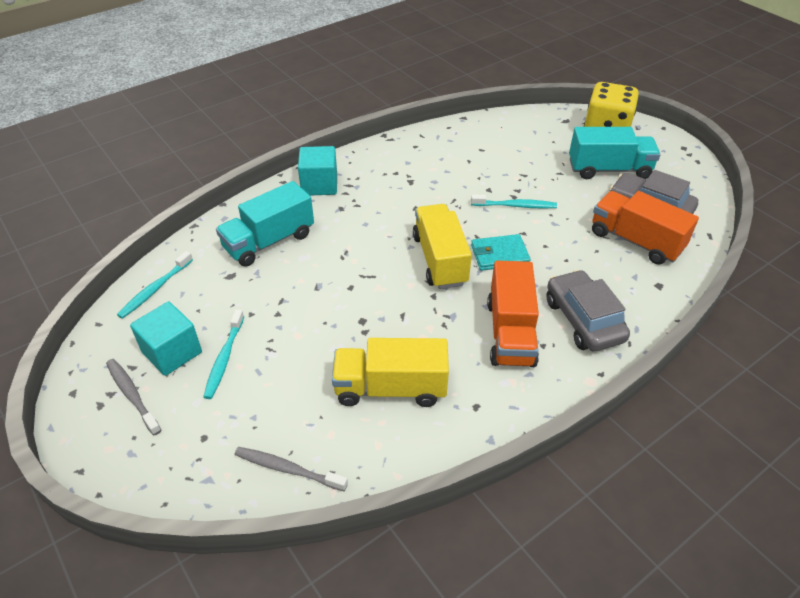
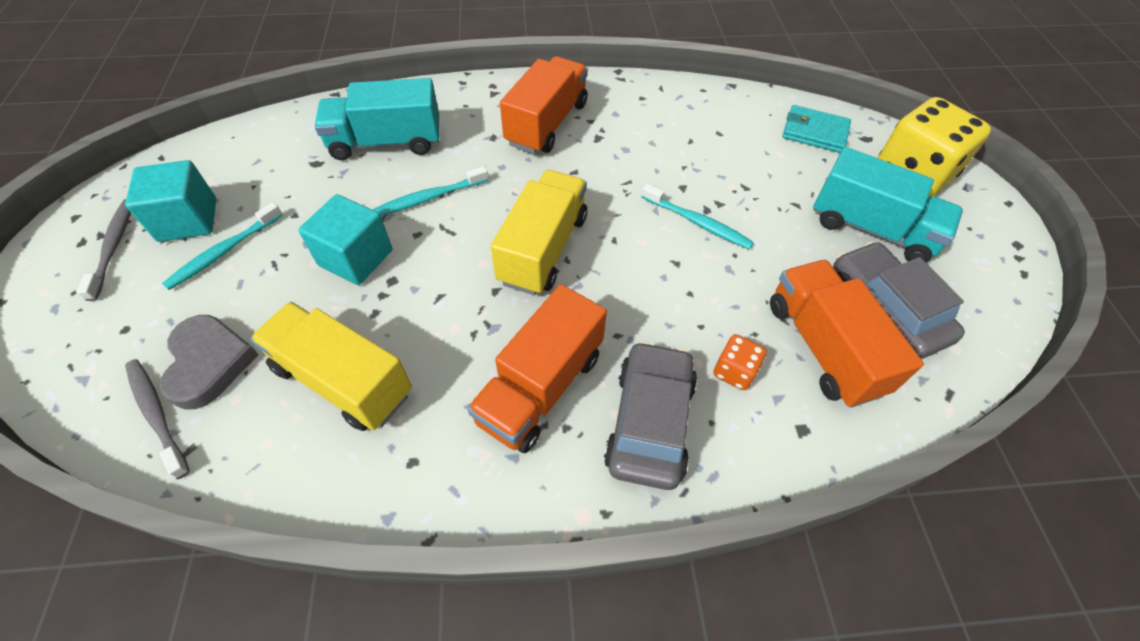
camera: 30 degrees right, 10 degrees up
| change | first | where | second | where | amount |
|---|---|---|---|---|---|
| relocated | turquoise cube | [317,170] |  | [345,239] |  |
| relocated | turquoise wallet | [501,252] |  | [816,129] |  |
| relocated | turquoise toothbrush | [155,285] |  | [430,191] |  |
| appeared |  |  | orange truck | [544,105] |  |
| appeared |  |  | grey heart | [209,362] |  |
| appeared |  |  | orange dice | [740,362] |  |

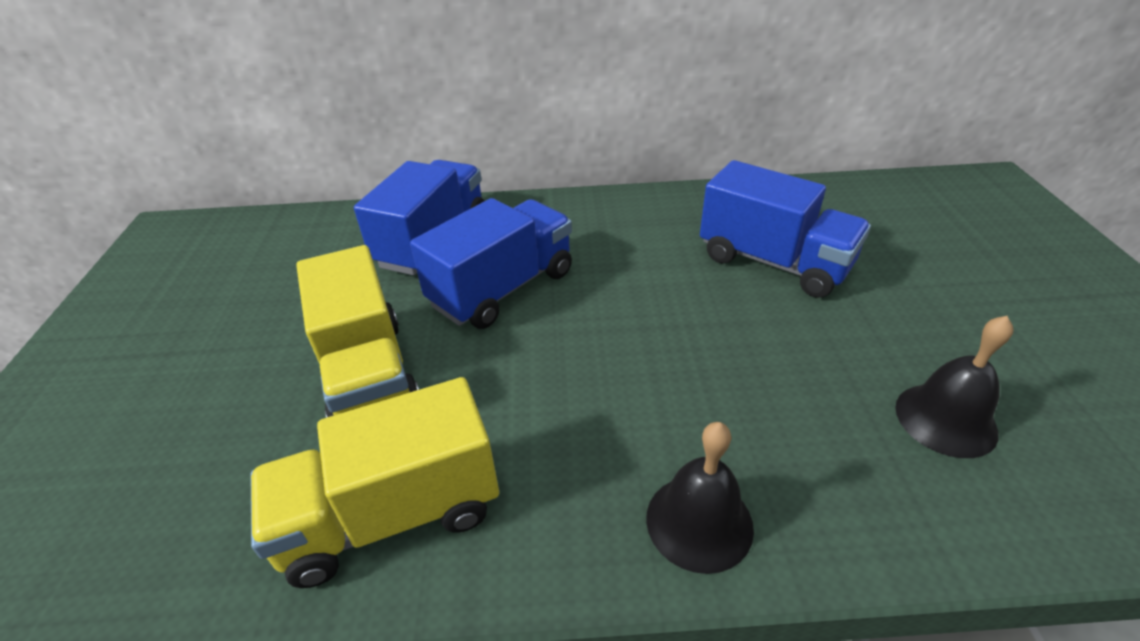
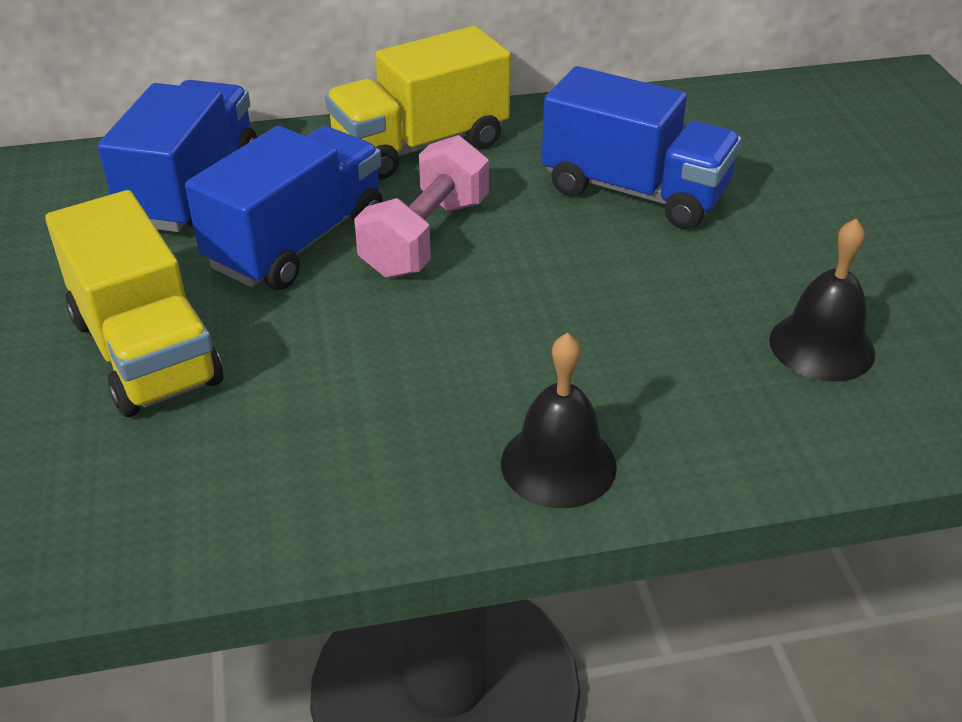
camera: 10 degrees left, 0 degrees up
| change | first | where | second | where | amount |
|---|---|---|---|---|---|
| relocated | yellow truck | [375,482] |  | [418,103] |  |
| appeared |  |  | pink dumbbell | [421,206] |  |

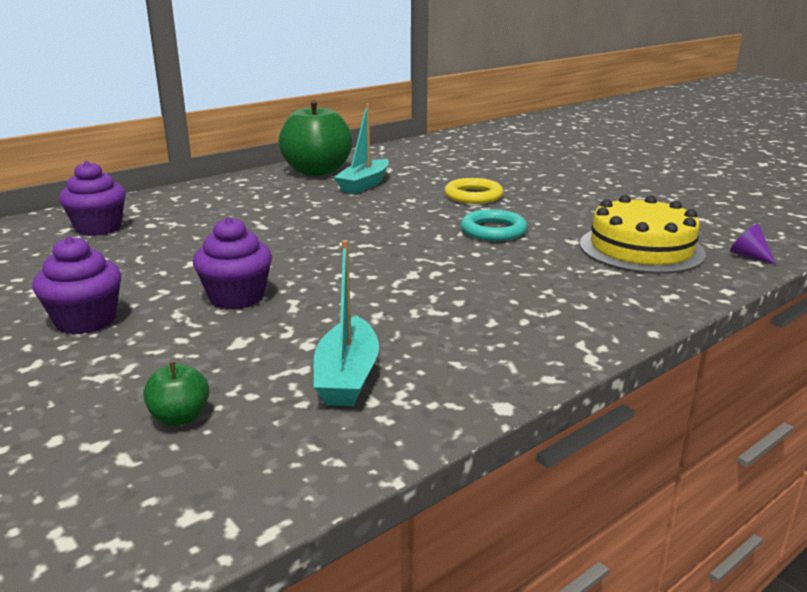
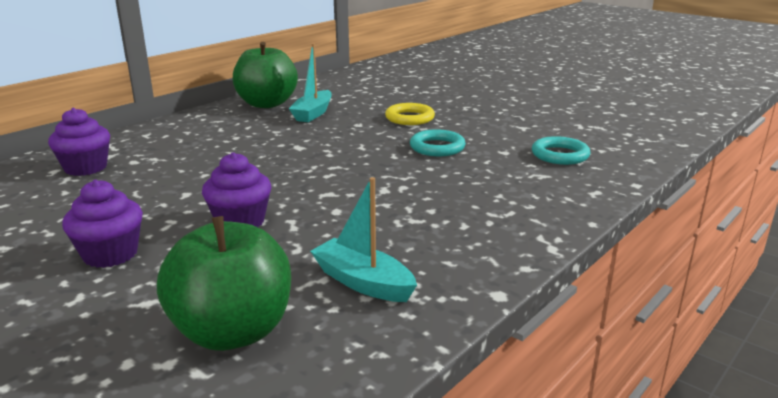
camera: 10 degrees left, 0 degrees up
| change | first | where | second | where | amount |
|---|---|---|---|---|---|
| exchanged | yellow cake | [643,234] | turquoise ring | [561,150] |  |
| missing | purple cone | [753,244] |  |  |  |
| spun | turquoise boat | [346,323] |  | [363,239] | 135 degrees clockwise |
| size | green apple | [176,394] |  | [224,283] | x2.34 |

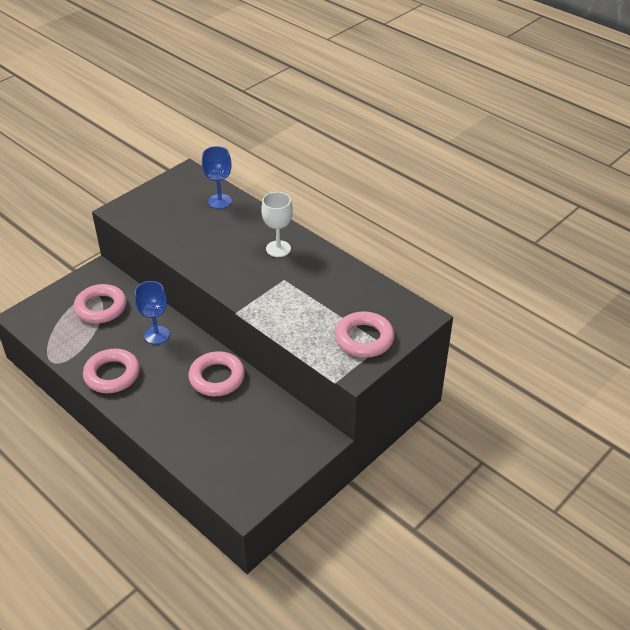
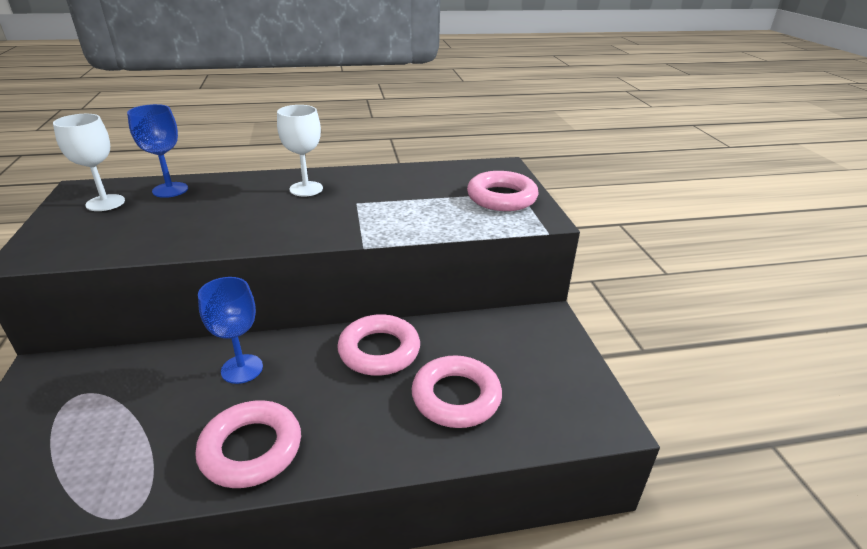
camera: 55 degrees left, 10 degrees down
| change | first | where | second | where | amount |
|---|---|---|---|---|---|
| relocated | pink ring | [100,303] |  | [457,391] |  |
| appeared |  |  | white goblet | [89,162] |  |

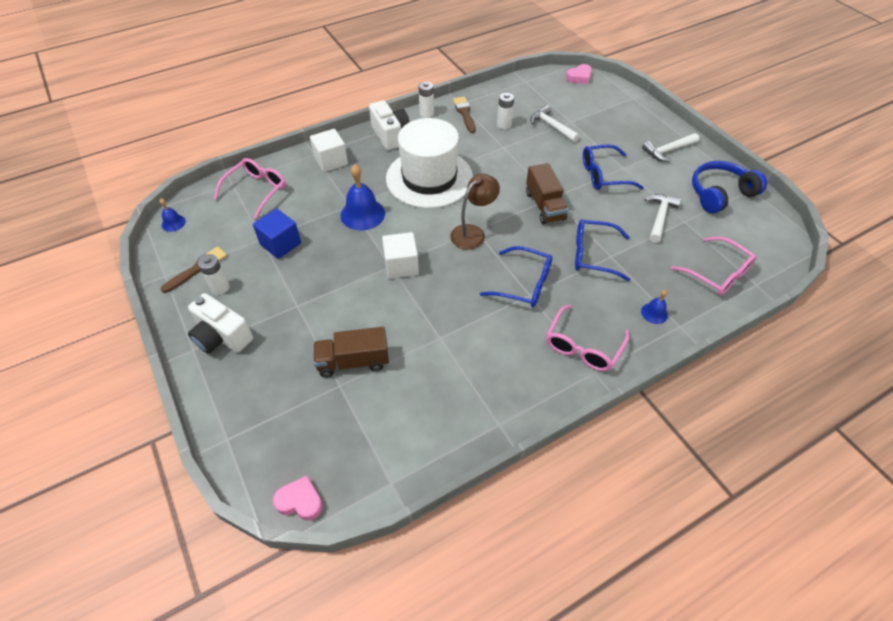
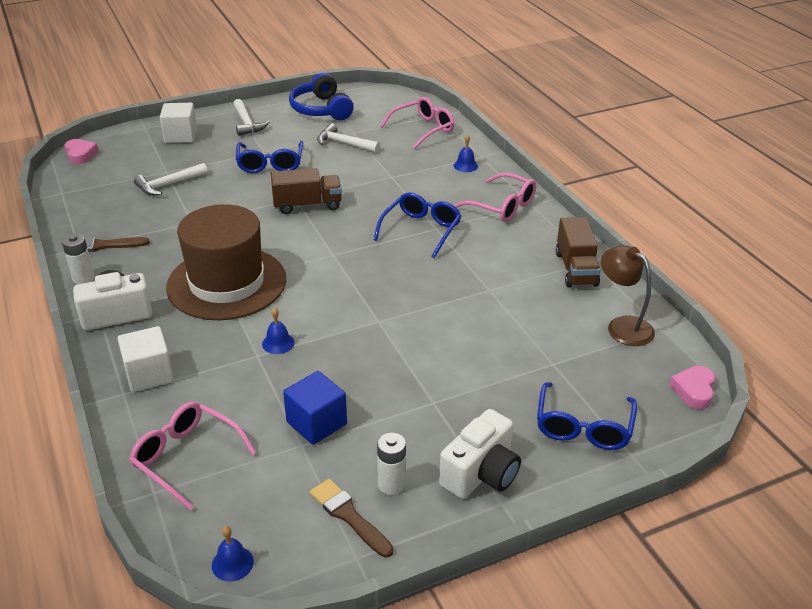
camera: 85 degrees left, 15 degrees down
| change | first | where | second | where | amount |
|---|---|---|---|---|---|
| missing | white battery | [505,111] |  |  |  |
| colour | white hat | [429,163] | brown hat | [226,262] |  |
| size | blue bell | [362,197] |  | [278,330] | x0.52 |
| relocated | brown lamp | [475,212] |  | [628,295] |  |
| relocated | blue glasses | [602,250] |  | [587,416] |  |
| relocated | white cube | [400,255] |  | [178,123] |  |
| relocated | brown truck | [351,352] |  | [578,252] |  |

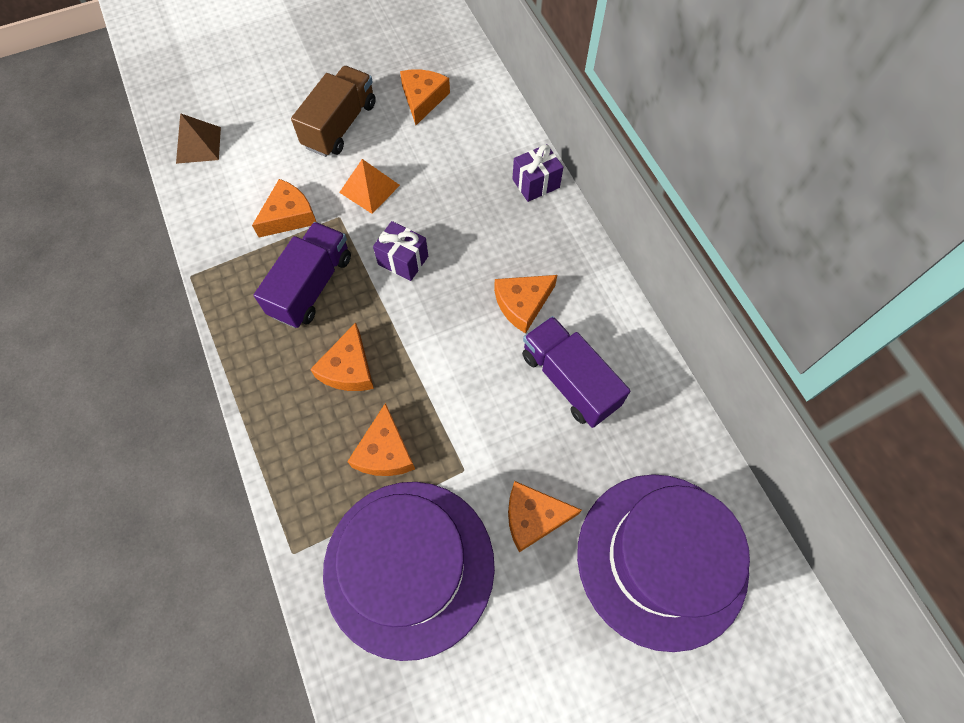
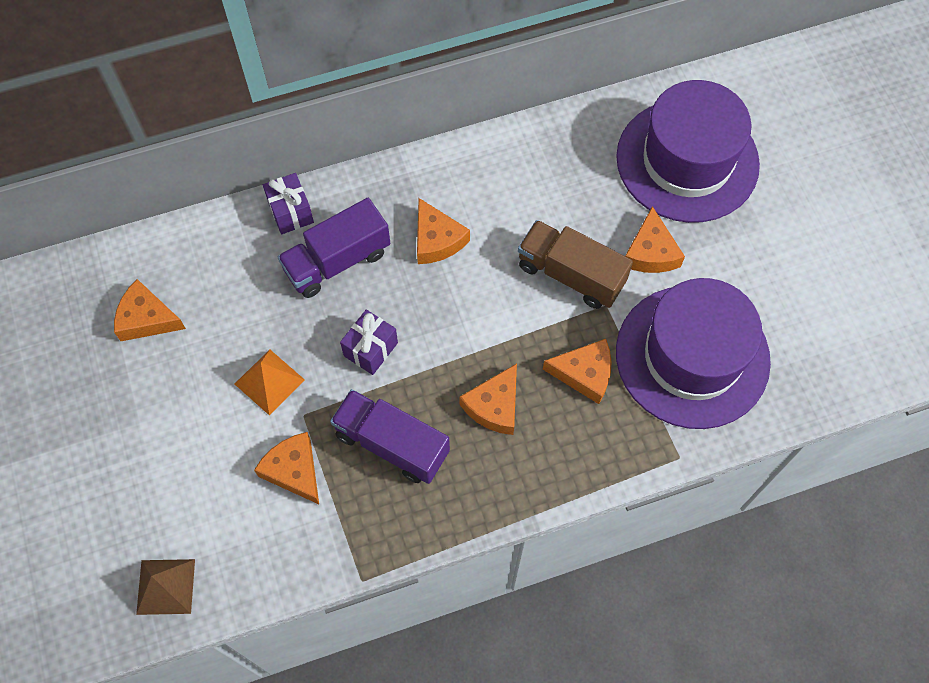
camera: 85 degrees left, 0 degrees up
| change | first | where | second | where | amount |
|---|---|---|---|---|---|
| relocated | brown truck | [333,111] |  | [575,264] |  |
| relocated | purple truck | [576,372] |  | [334,248] |  |
| spun | orange cheese | [342,356] |  | [488,399] | 105 degrees clockwise |

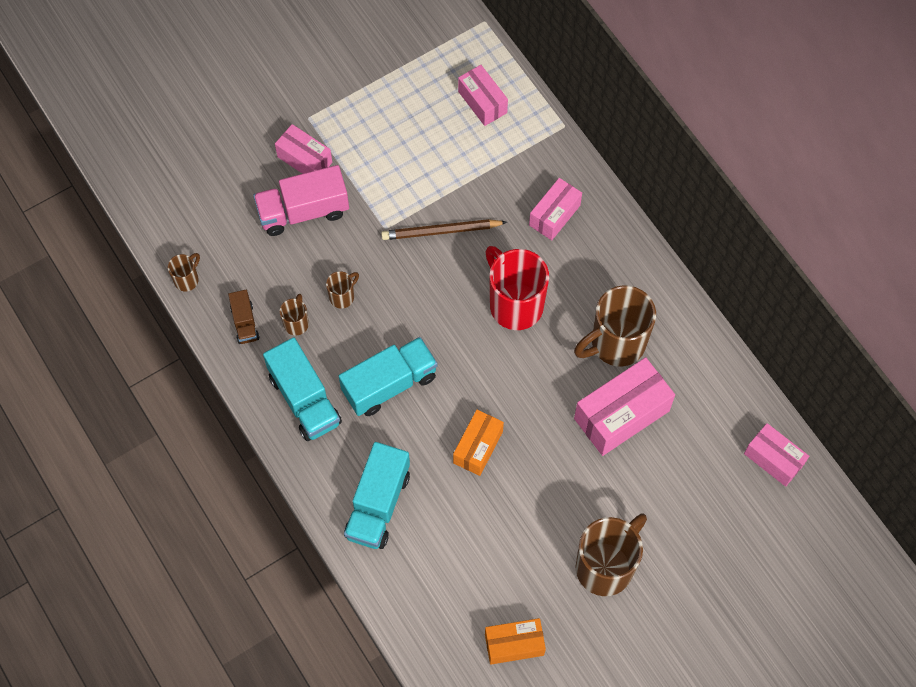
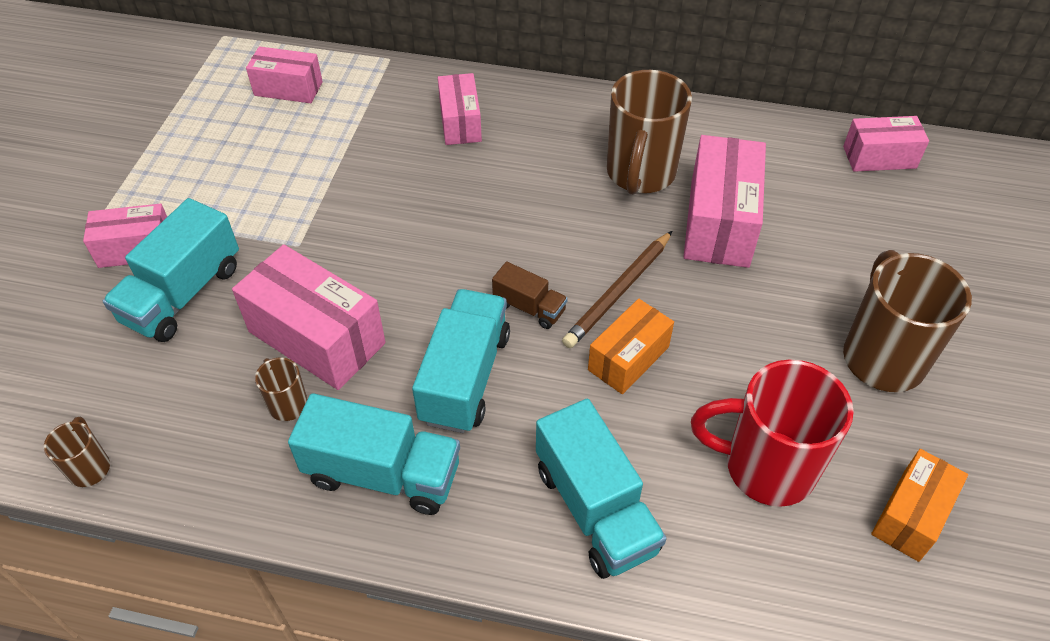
camera: 45 degrees left, 15 degrees down
| change | first | where | second | where | amount |
|---|---|---|---|---|---|
| colour | pink truck | [301,200] | turquoise truck | [171,270] |  |
| relocated | brown pencil | [444,229] |  | [617,289] |  |
| relocated | red mug | [517,288] |  | [772,433] |  |
| exchanged | brown mug | [342,290] | pink box | [309,317] |  |
| relocated | brown truck | [243,317] |  | [530,295] |  |
| spun | orange box | [478,443] |  | [631,346] | 60 degrees clockwise |

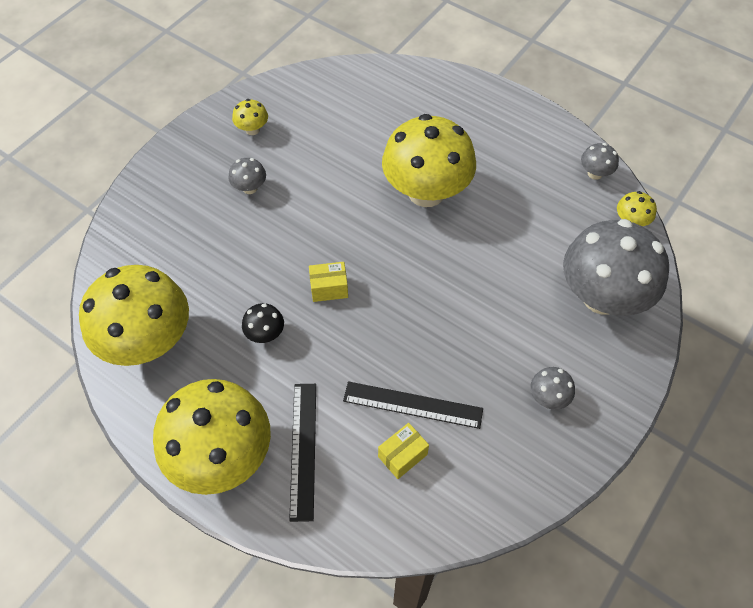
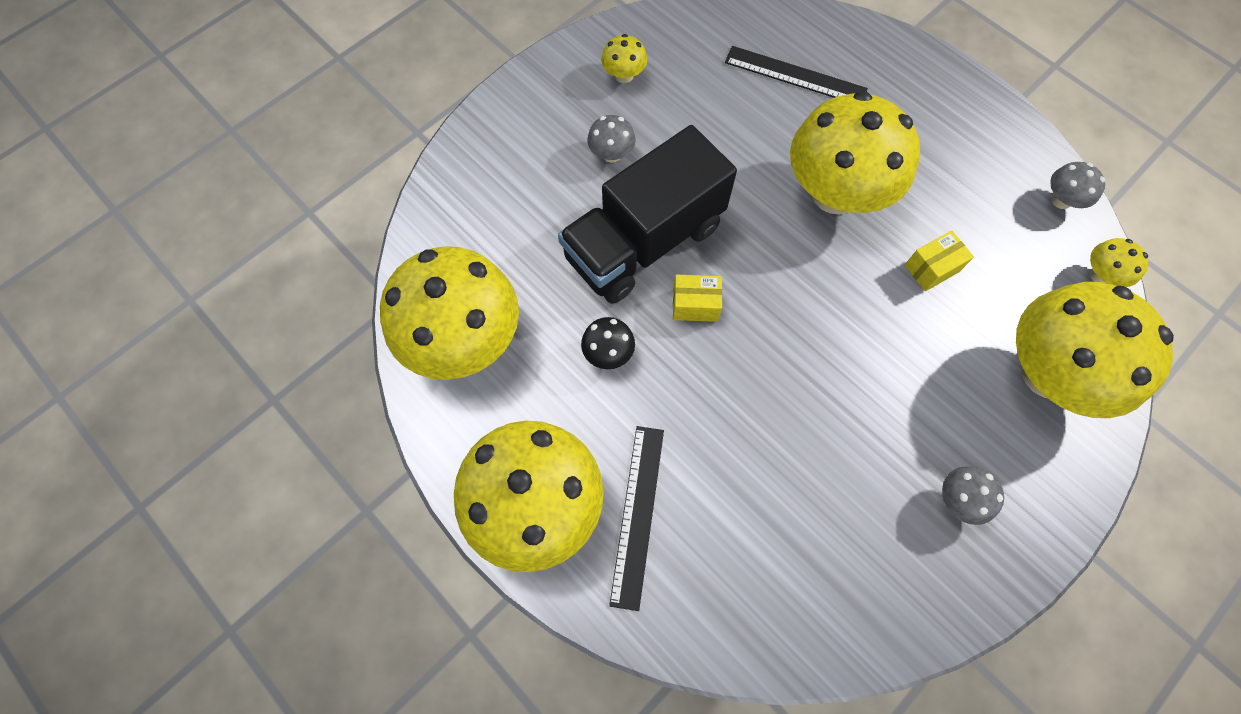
camera: 10 degrees right, 10 degrees up
| change | first | where | second | where | amount |
|---|---|---|---|---|---|
| colour | grey mushroom | [616,267] | yellow mushroom | [1095,350] |  |
| relocated | black ruler | [413,405] |  | [796,72] |  |
| relocated | yellow box | [403,451] |  | [939,261] |  |
| appeared |  |  | black truck | [647,214] |  |

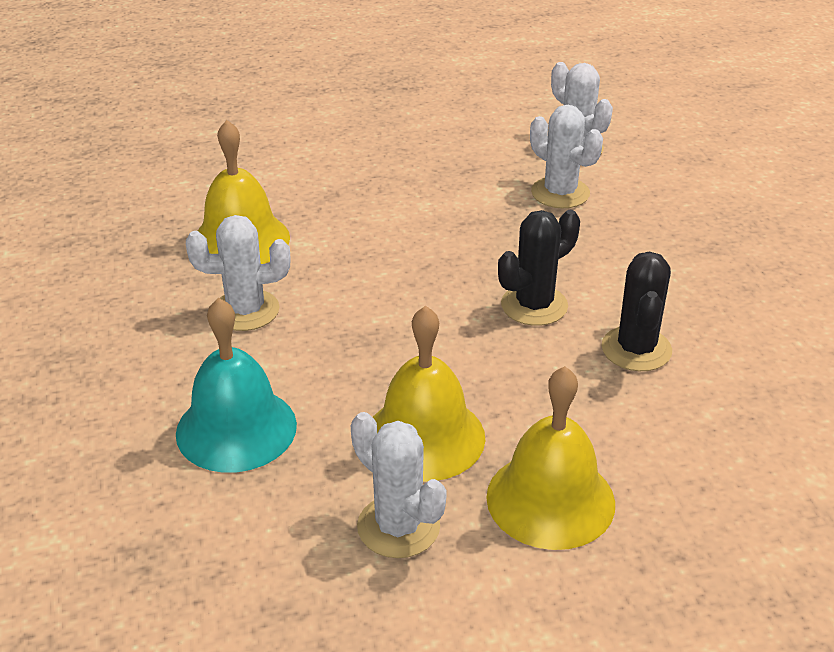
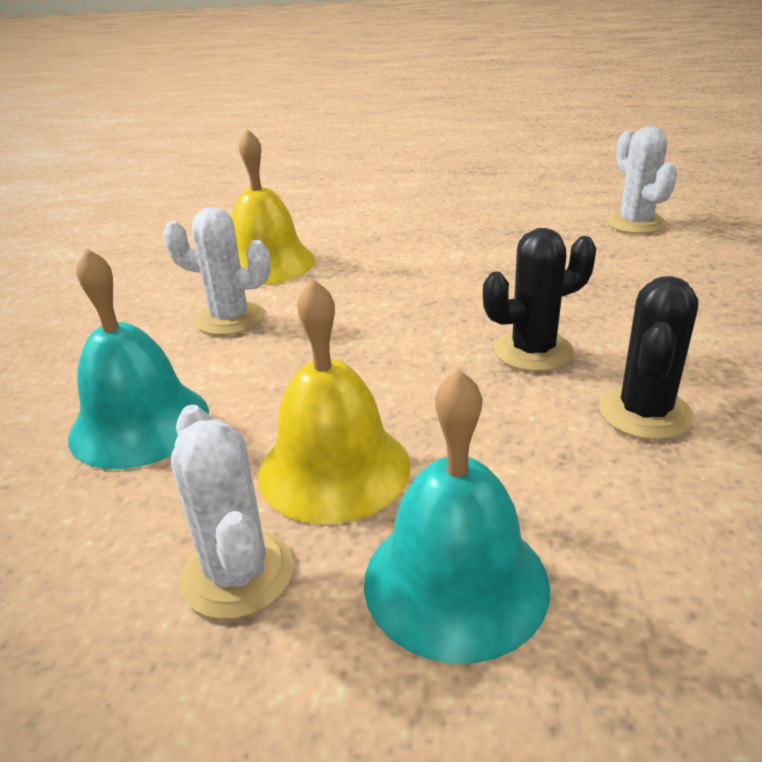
camera: 20 degrees right, 5 degrees down
| change | first | where | second | where | amount |
|---|---|---|---|---|---|
| missing | white cactus | [566,156] |  |  |  |
| colour | yellow bell | [550,458] | turquoise bell | [457,516] |  |

